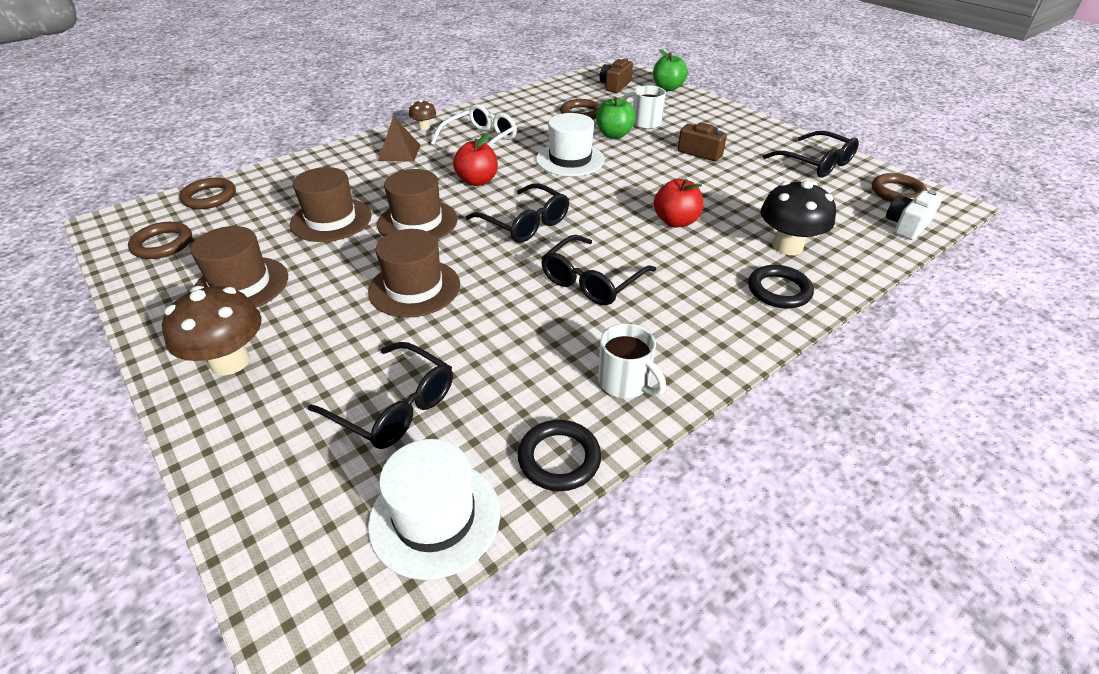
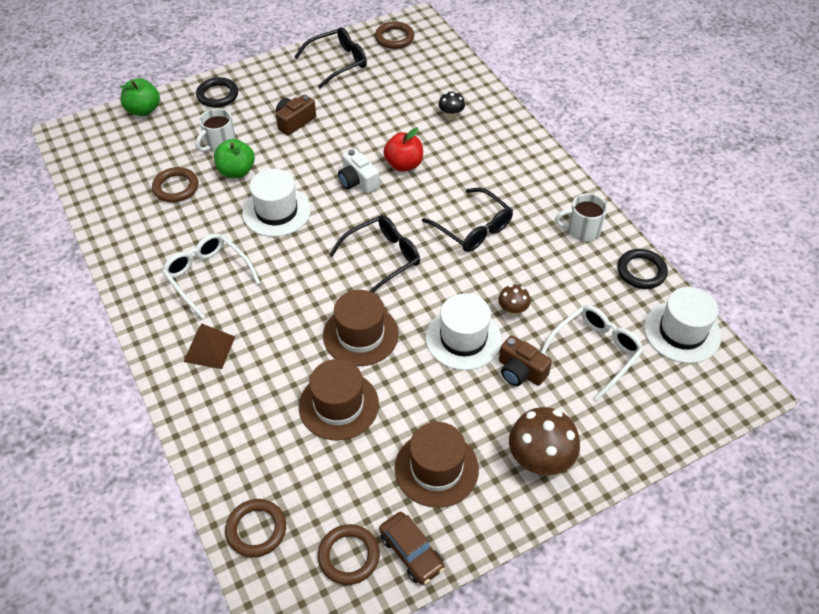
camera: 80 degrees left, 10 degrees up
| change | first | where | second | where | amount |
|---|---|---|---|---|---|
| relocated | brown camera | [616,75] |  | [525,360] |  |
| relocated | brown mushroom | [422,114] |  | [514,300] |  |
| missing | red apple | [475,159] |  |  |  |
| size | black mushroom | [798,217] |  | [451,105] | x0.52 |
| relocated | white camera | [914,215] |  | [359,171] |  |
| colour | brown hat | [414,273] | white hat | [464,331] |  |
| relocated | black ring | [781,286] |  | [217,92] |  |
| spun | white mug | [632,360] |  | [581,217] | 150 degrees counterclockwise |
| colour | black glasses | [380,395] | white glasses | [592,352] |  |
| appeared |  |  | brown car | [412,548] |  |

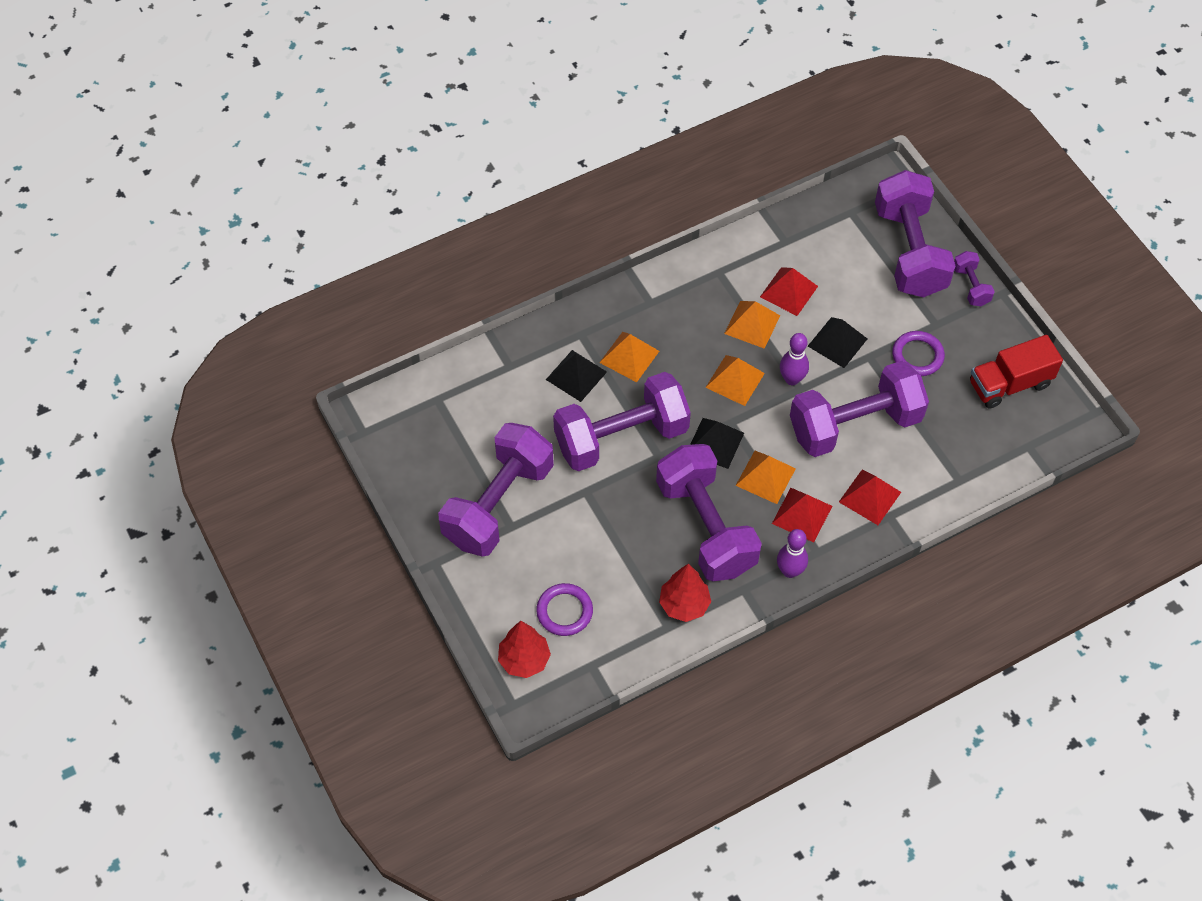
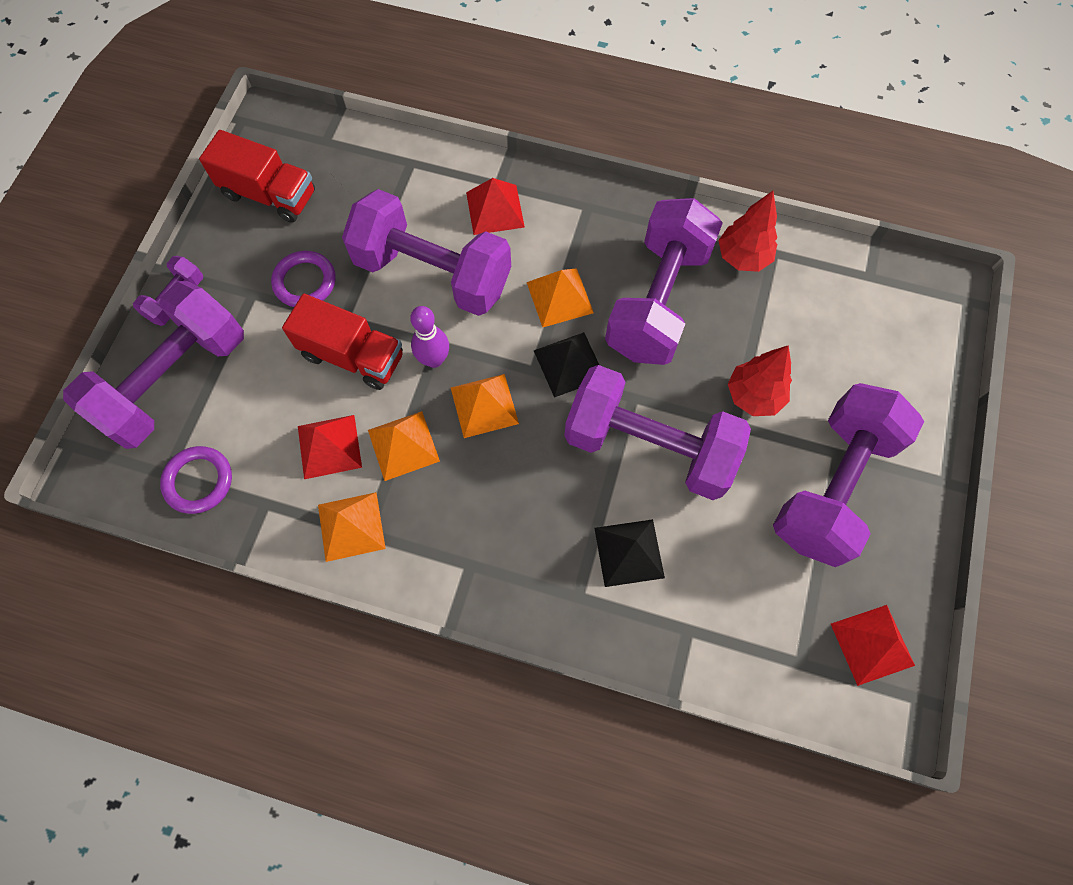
camera: 135 degrees left, 10 degrees up
| change | first | where | second | where | amount |
|---|---|---|---|---|---|
| exchanged | black pyramid | [837,342] | red truck | [342,342] |  |
| relocated | orange pyramid | [629,357] |  | [352,527] |  |
| spun | purple dumbbell | [496,490] |  | [848,475] | 45 degrees counterclockwise |
| relocated | red pyramid | [802,515] |  | [873,645] |  |
| missing | purple bowling pin | [792,553] |  |  |  |
| relocated | purple ring | [564,609] |  | [196,480] |  |
| relocated | red tree | [524,649] |  | [760,380] |  |

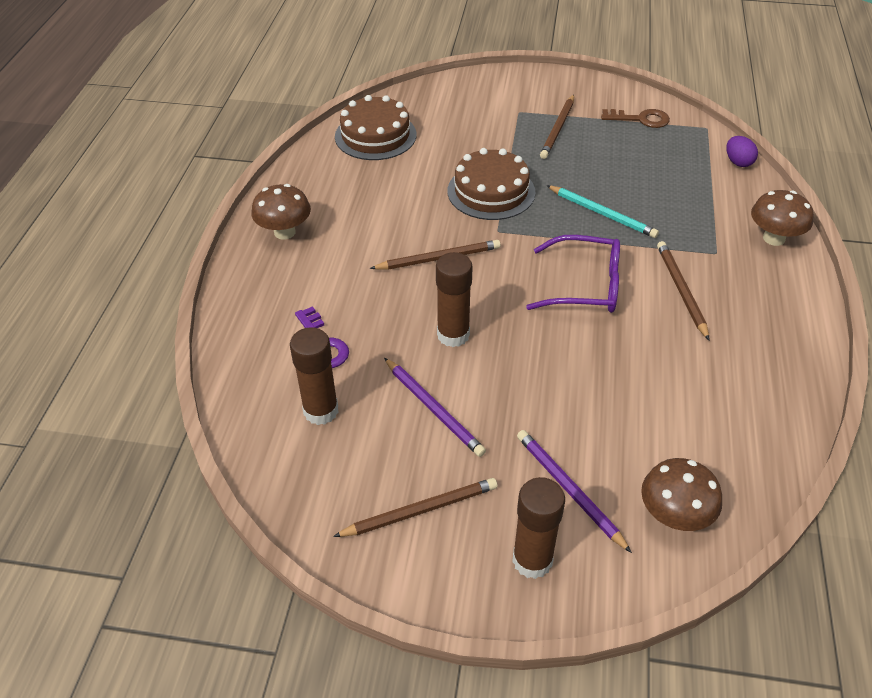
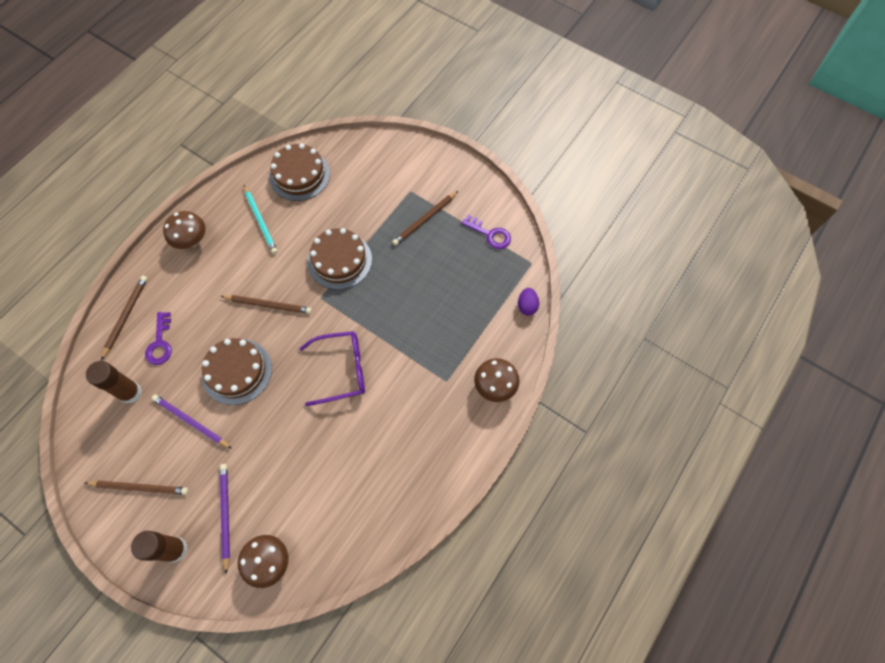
camera: 25 degrees right, 20 degrees up
| change | first | where | second | where | amount |
|---|---|---|---|---|---|
| colour | brown key | [635,118] | purple key | [486,232] |  |
| relocated | turquoise pencil | [602,211] |  | [261,219] |  |
| spun | purple glasses | [573,274] |  | [332,368] | 45 degrees counterclockwise |
| relocated | brown pencil | [683,291] |  | [124,318] |  |
| exchanged | brown glue stick | [454,299] | brown cake | [237,371] |  |
| spun | purple pencil | [435,407] |  | [191,421] | 135 degrees clockwise |

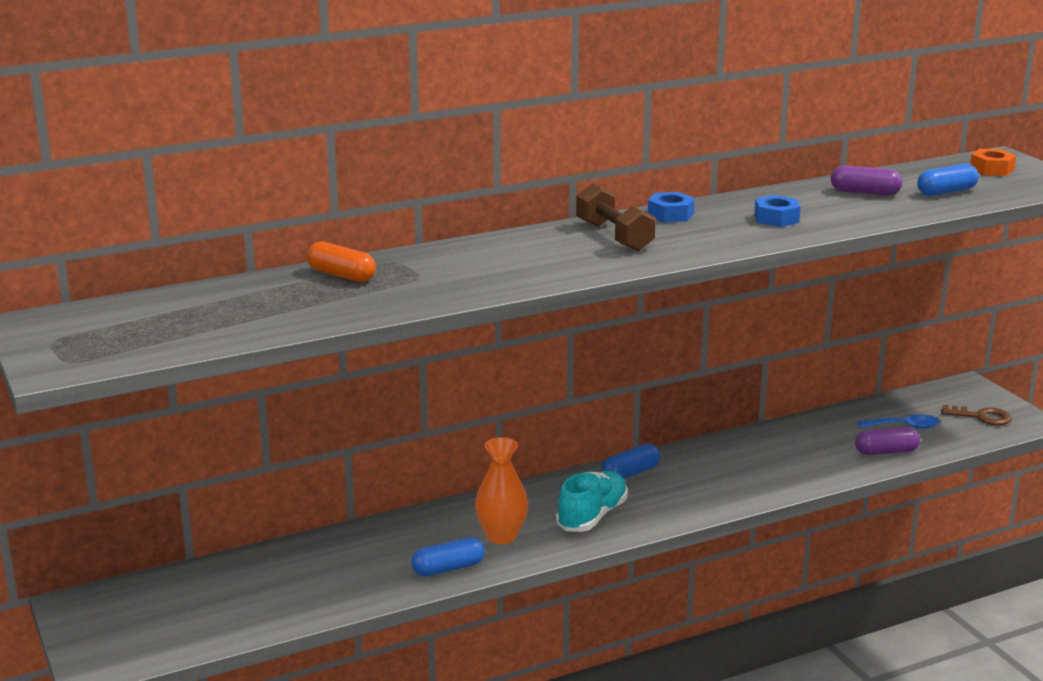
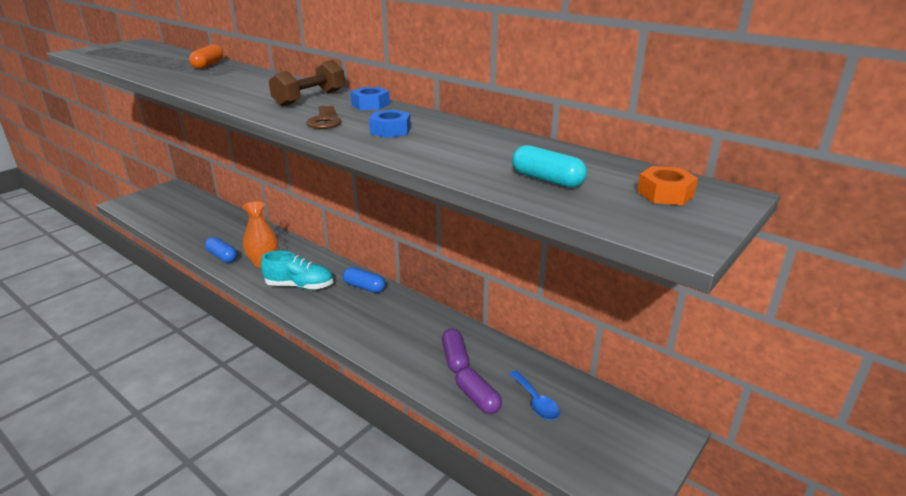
camera: 65 degrees right, 5 degrees up
| change | first | where | second | where | amount |
|---|---|---|---|---|---|
| colour | blue capsule | [948,180] | turquoise capsule | [549,166] |  |
| relocated | purple capsule | [866,180] |  | [455,351] |  |
| relocated | brown key | [976,415] |  | [324,117] |  |

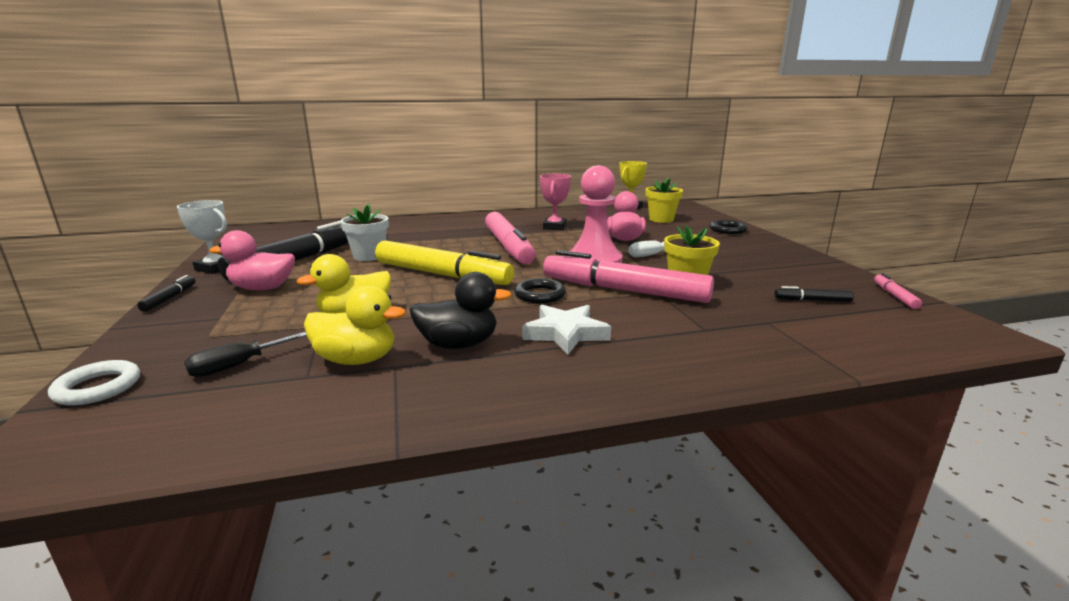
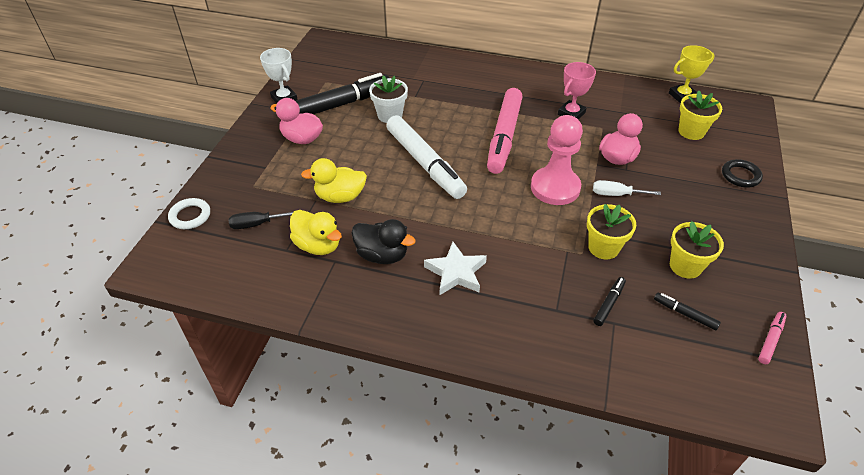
camera: 30 degrees right, 25 degrees up
| change | first | where | second | where | amount |
|---|---|---|---|---|---|
| colour | yellow marker | [444,263] | white marker | [426,157] |  |
| missing | pink marker | [628,276] |  |  |  |
| relocated | black marker | [166,293] |  | [609,301] |  |
| missing | black ring | [540,291] |  |  |  |
| appeared |  |  | yellow flower pot | [697,250] |  |

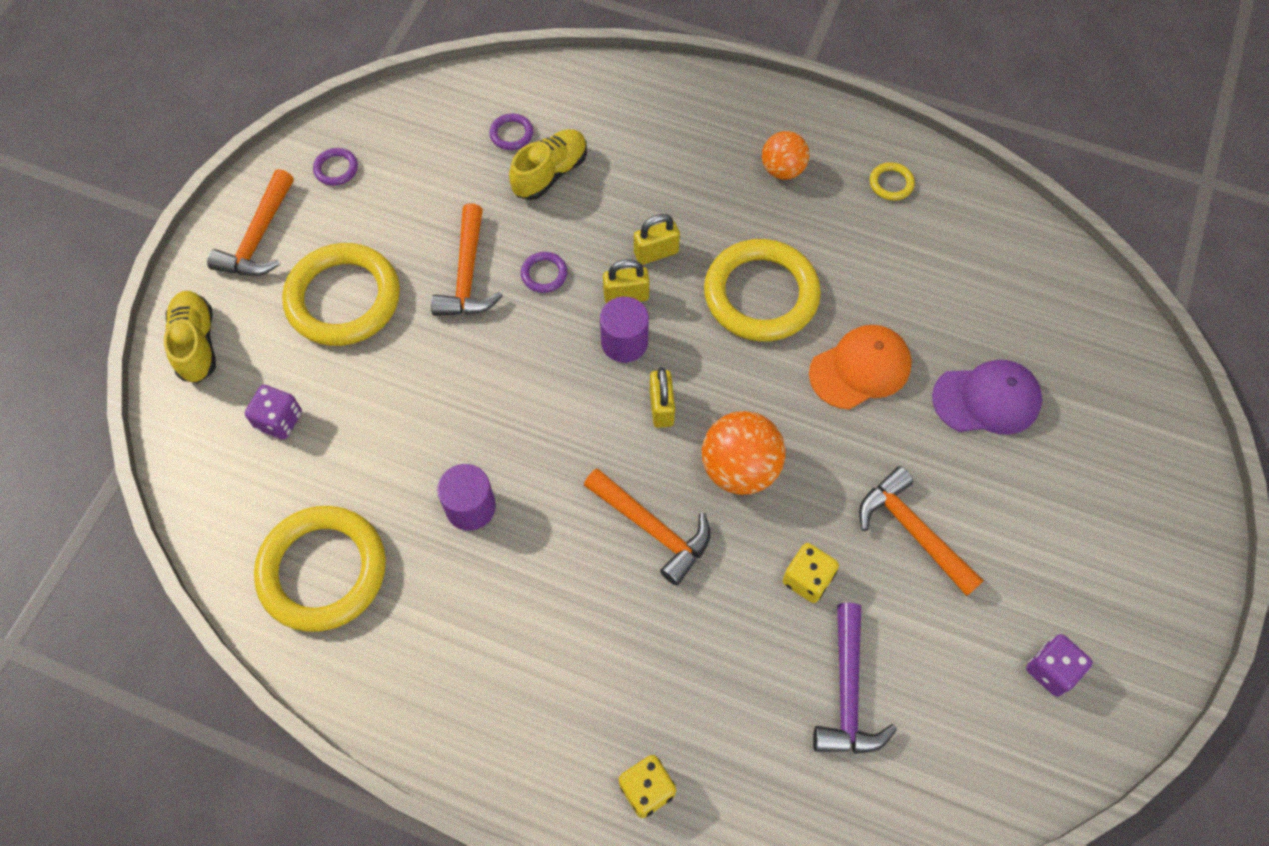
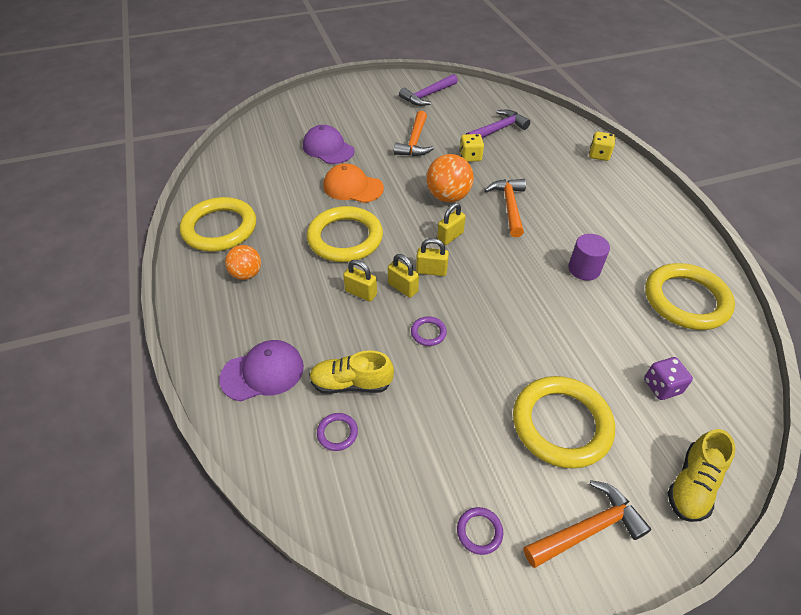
camera: 130 degrees left, 15 degrees down
| change | first | where | second | where | amount |
|---|---|---|---|---|---|
| size | yellow ring | [892,181] |  | [218,224] | x2.45 |
| missing | orange hammer | [467,259] |  |  |  |
| exchanged | purple cylinder | [624,330] | yellow padlock | [432,257] |  |
| exchanged | purple dice | [1059,665] | purple hammer | [428,90] |  |
| appeared |  |  | purple cap | [261,370] |  |

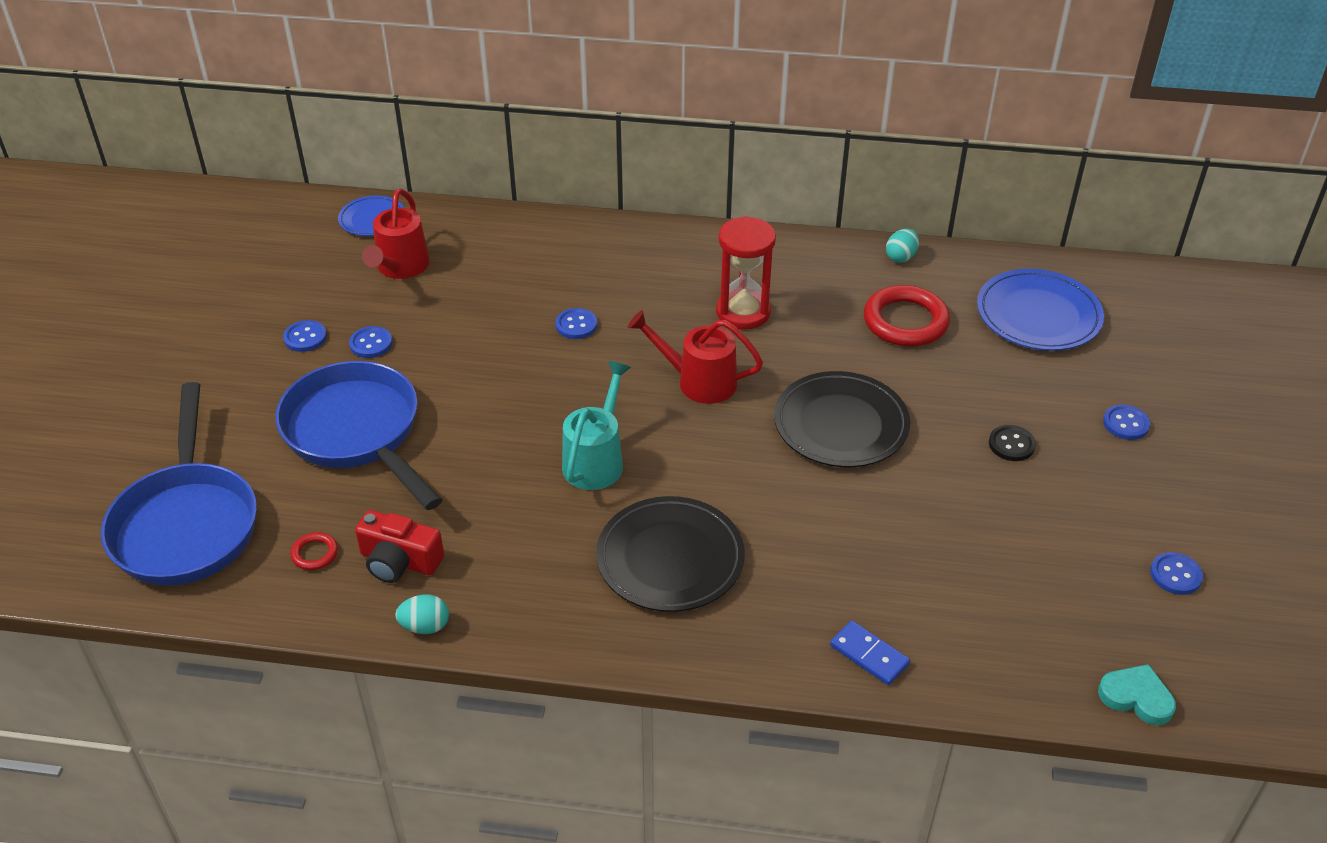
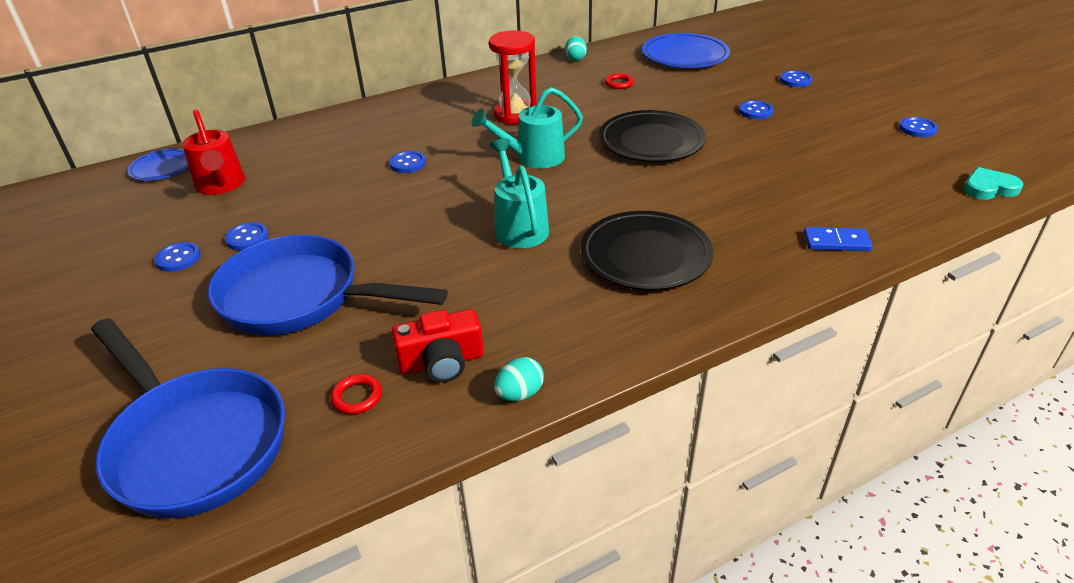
camera: 35 degrees left, 5 degrees down
| change | first | where | second | where | amount |
|---|---|---|---|---|---|
| size | red ring | [907,316] |  | [619,81] | x0.46 |
| colour | red watering can | [695,357] | turquoise watering can | [527,127] |  |
| colour | black button | [1012,443] | blue button | [756,109] |  |

